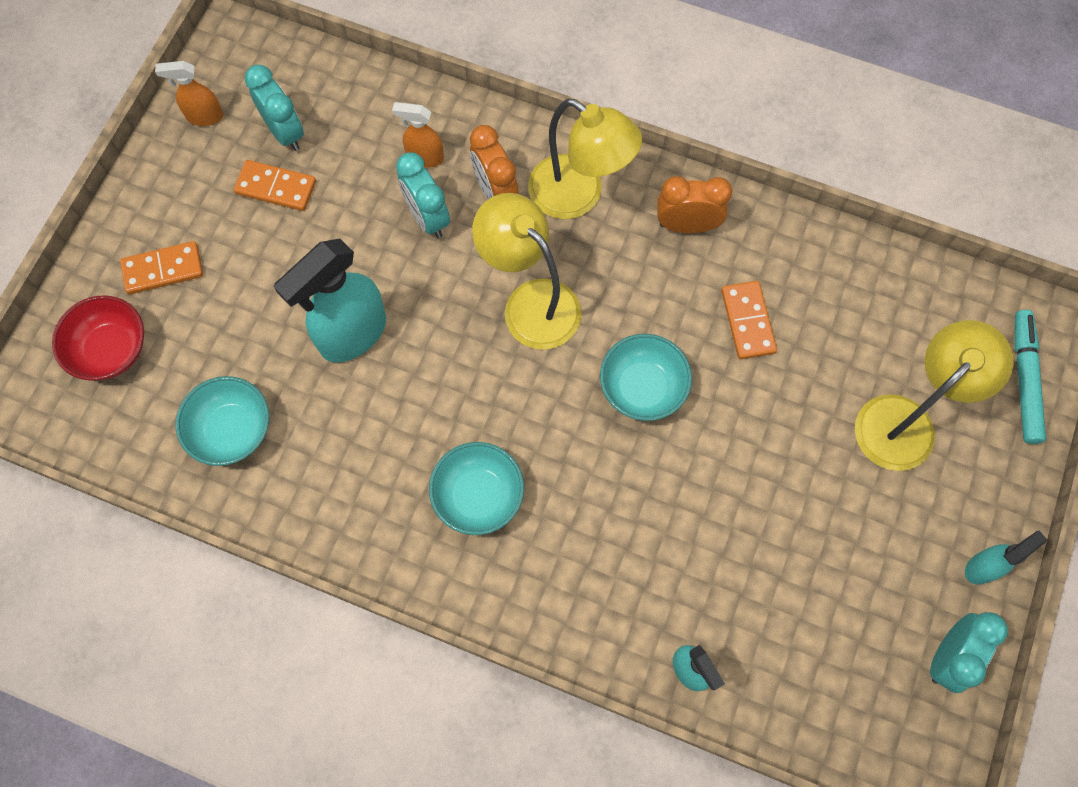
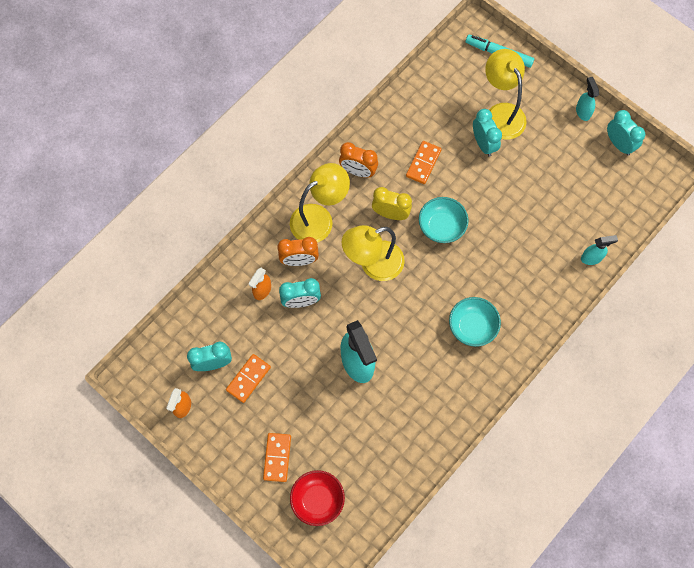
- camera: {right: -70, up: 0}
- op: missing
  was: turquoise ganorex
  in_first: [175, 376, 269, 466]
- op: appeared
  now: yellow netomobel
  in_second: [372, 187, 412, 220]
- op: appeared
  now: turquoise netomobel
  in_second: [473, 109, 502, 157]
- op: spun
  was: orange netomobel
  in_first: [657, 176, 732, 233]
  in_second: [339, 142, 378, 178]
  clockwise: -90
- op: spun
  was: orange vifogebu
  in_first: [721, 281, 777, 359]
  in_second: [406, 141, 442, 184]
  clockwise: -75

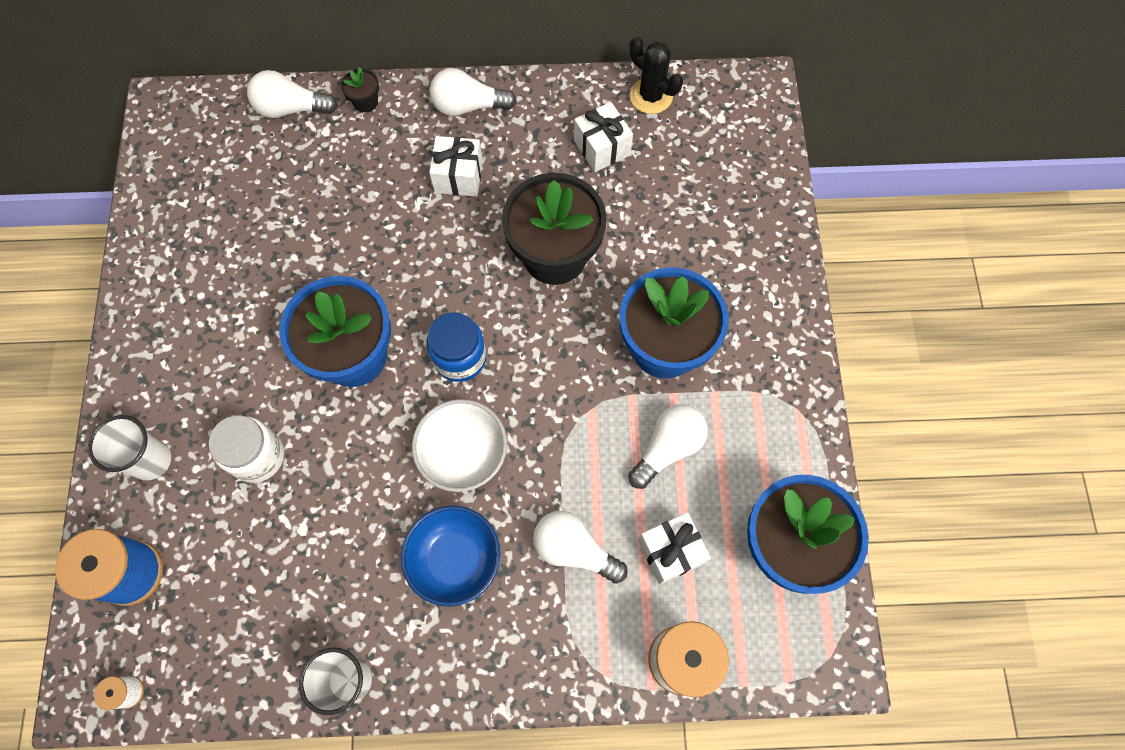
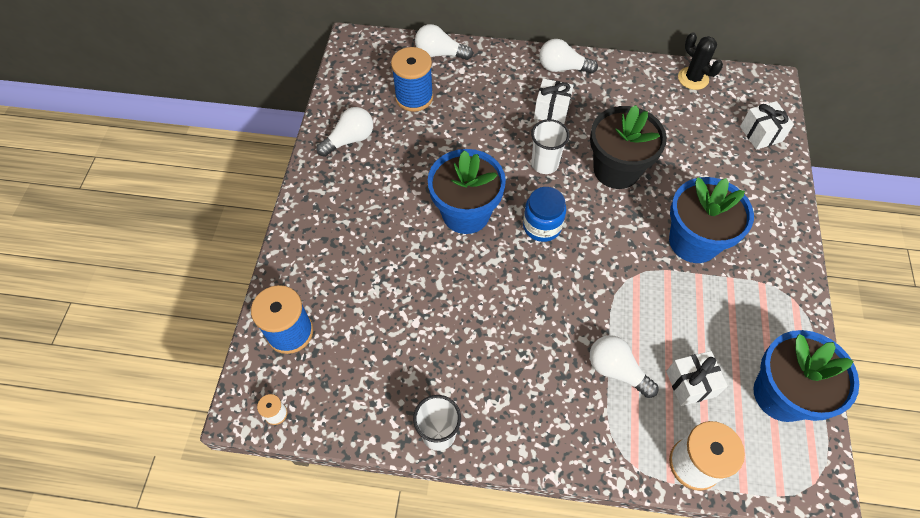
- camera: {right: 10, up: -10}
- op: missing
  was: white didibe
  in_first: [209, 415, 284, 483]
- op: missing
  was: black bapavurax
  in_first: [341, 67, 379, 113]
- op: missing
  was: blue ganorex
  in_first: [401, 506, 501, 607]
- op: missing
  was: white ganorex
  in_first: [412, 399, 507, 492]
- op: appeared
  now: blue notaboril
  in_second: [391, 47, 433, 112]
- op: relocated
  was: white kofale
  in_first: [88, 415, 171, 481]
  in_second: [531, 119, 570, 174]
- op: relocated
  was: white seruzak
  in_first: [574, 102, 633, 172]
  in_second: [740, 101, 794, 150]
- op: relocated
  was: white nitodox
  in_first: [628, 404, 708, 489]
  in_second: [317, 107, 373, 157]

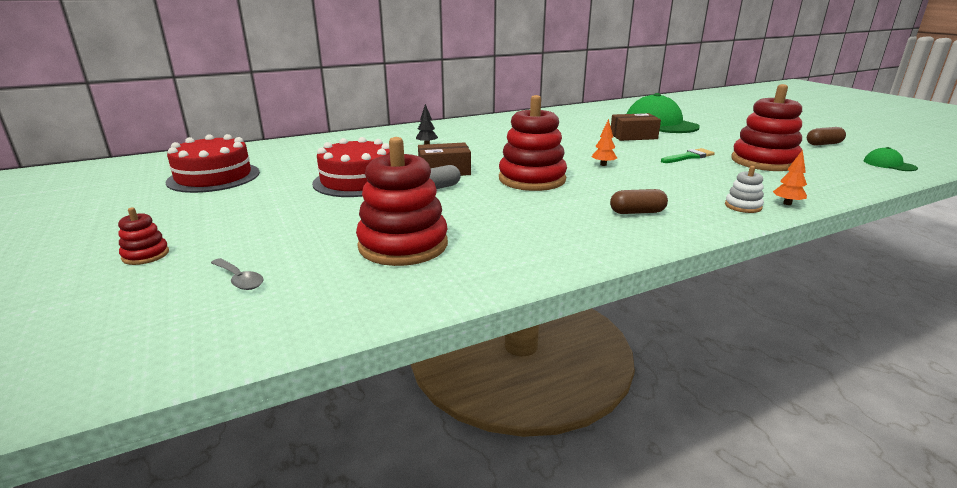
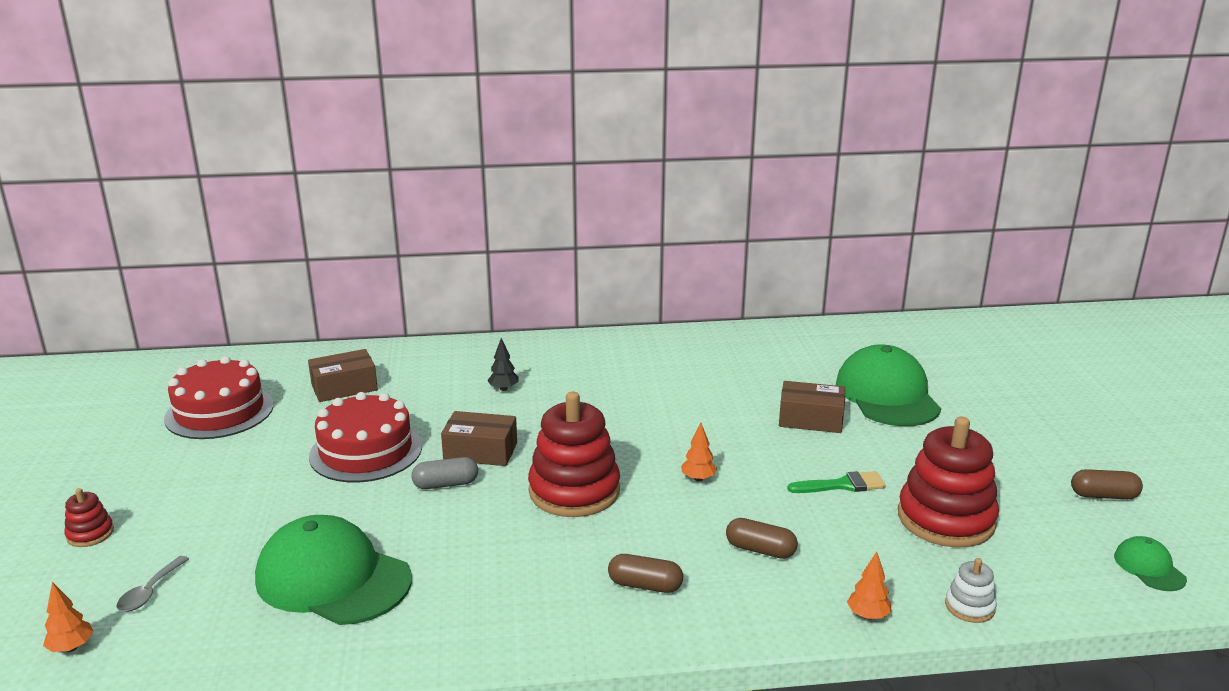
- camera: {right: 20, up: 0}
- op: appeared
  now: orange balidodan
  in_second: [43, 582, 93, 652]
- op: appeared
  now: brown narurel
  in_second: [308, 349, 378, 402]
- op: appeared
  now: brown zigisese
  in_second: [726, 518, 798, 559]
- op: relocated
  was: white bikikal
  in_first: [725, 166, 764, 213]
  in_second: [945, 558, 997, 623]
- op: exchanged
  was: red bikikal
  now: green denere
  in_first: [356, 137, 448, 266]
  in_second: [255, 515, 412, 625]
- op: spun
  was: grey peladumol
  in_first: [211, 258, 264, 290]
  in_second: [116, 556, 189, 612]
  clockwise: 45

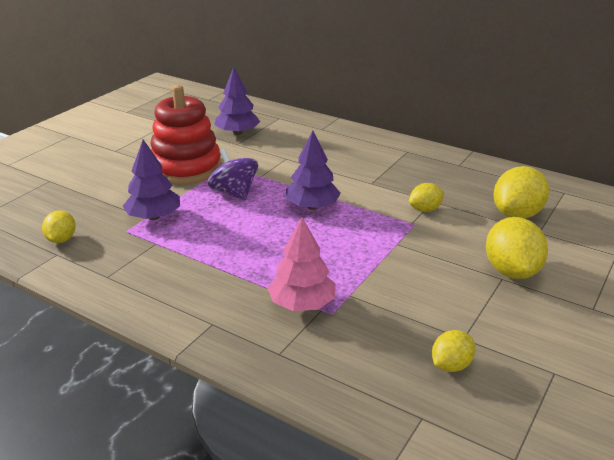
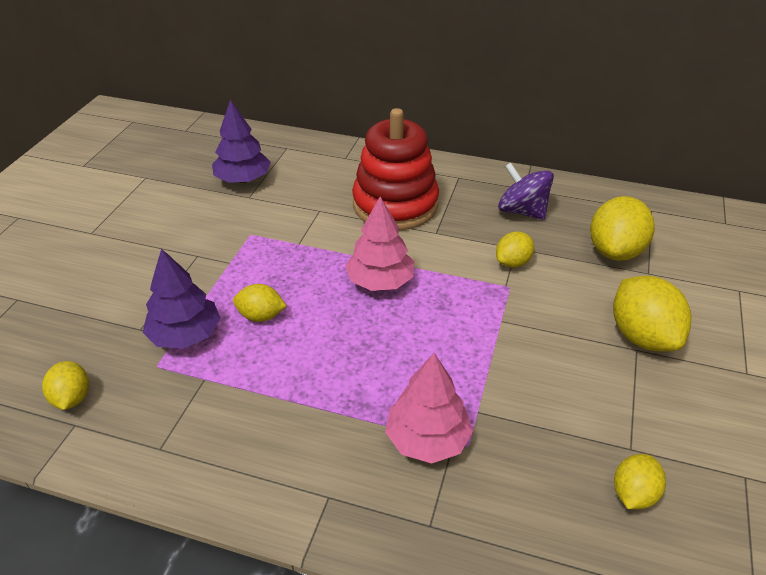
- camera: {right: -15, up: 10}
- op: appeared
  now: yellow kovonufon
  in_second: [233, 284, 286, 322]
- op: relocated
  was: red bikikal
  in_first: [150, 85, 222, 185]
  in_second: [352, 108, 439, 230]
- op: relocated
  was: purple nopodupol
  in_first: [207, 148, 258, 201]
  in_second: [498, 162, 554, 220]
- op: colour
  was: purple balidodan
  now: pink balidodan
  in_first: [286, 131, 341, 210]
  in_second: [345, 197, 414, 291]

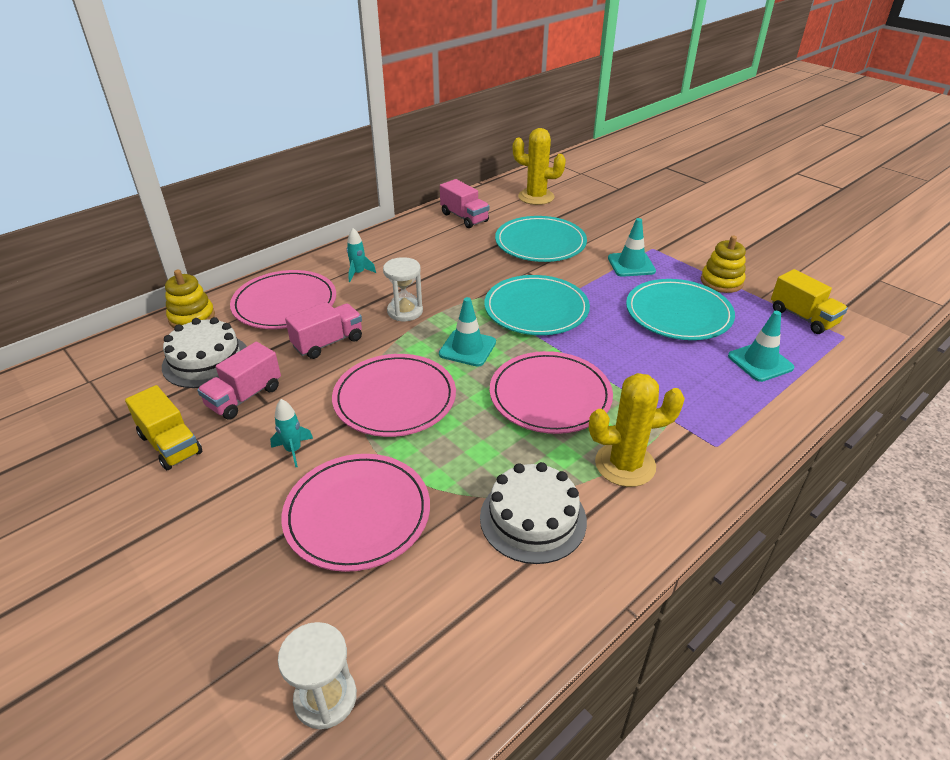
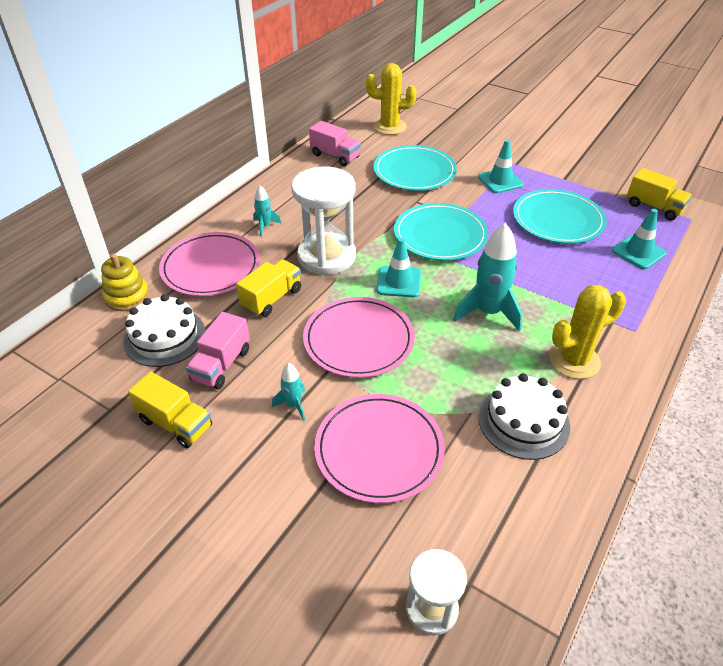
- camera: {right: -15, up: 5}
- op: missing
  was: yellow bikikal
  in_first: [701, 236, 746, 293]
- op: exchanged
  was: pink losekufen
  now: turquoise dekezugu
  in_first: [490, 351, 613, 434]
  in_second: [453, 223, 522, 331]
- op: colour
  was: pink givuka
  now: yellow givuka
  in_first: [285, 302, 362, 359]
  in_second: [236, 259, 301, 317]
- op: size
  was: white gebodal
  in_first: [383, 257, 423, 321]
  in_second: [291, 167, 356, 275]
  ratio: 1.78

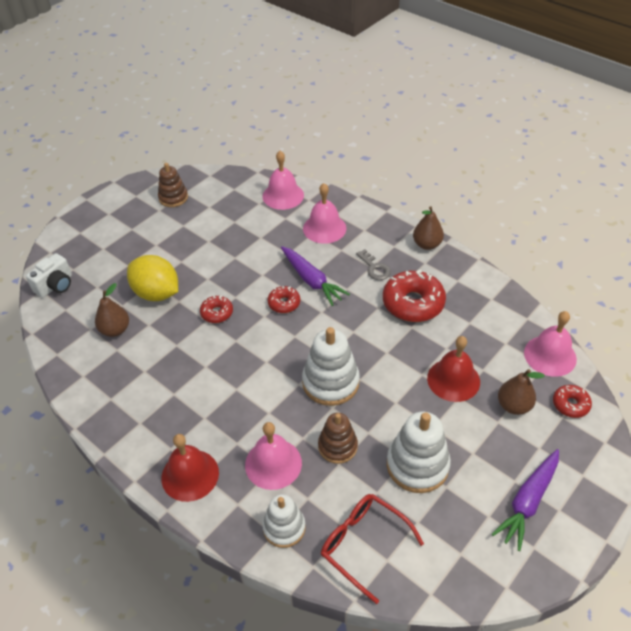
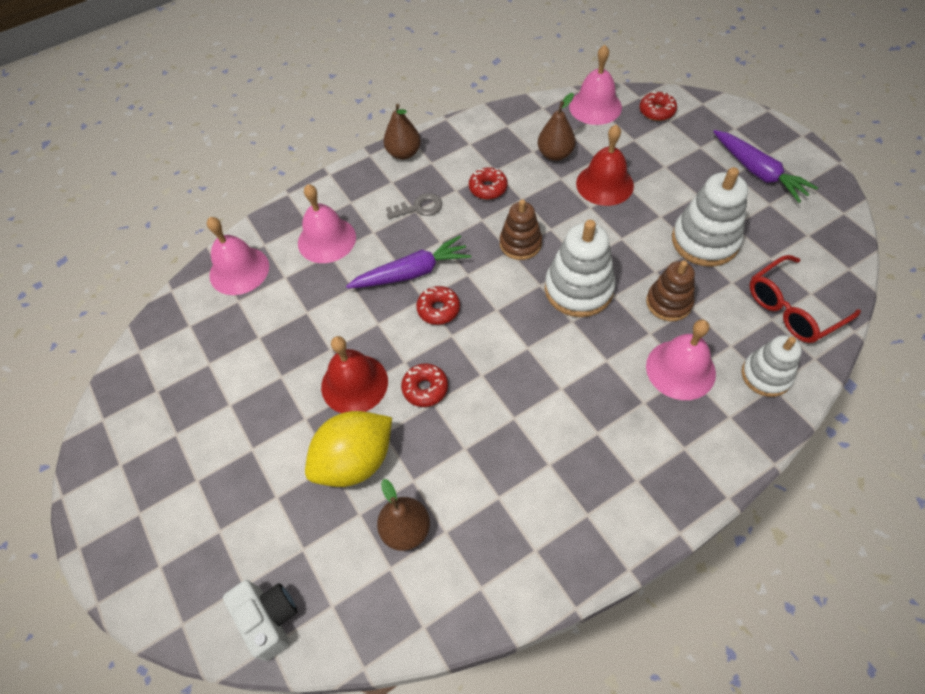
- camera: {right: -70, up: 10}
- op: relocated
  was: brown bikikal
  in_first: [158, 163, 188, 207]
  in_second: [500, 199, 542, 260]
- op: relocated
  was: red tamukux
  in_first: [161, 434, 219, 502]
  in_second: [321, 336, 388, 413]
- op: relocated
  was: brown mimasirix
  in_first: [498, 369, 545, 415]
  in_second: [538, 93, 576, 161]
- op: size
  was: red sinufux
  in_first: [383, 269, 446, 322]
  in_second: [469, 167, 508, 200]
  ratio: 0.53

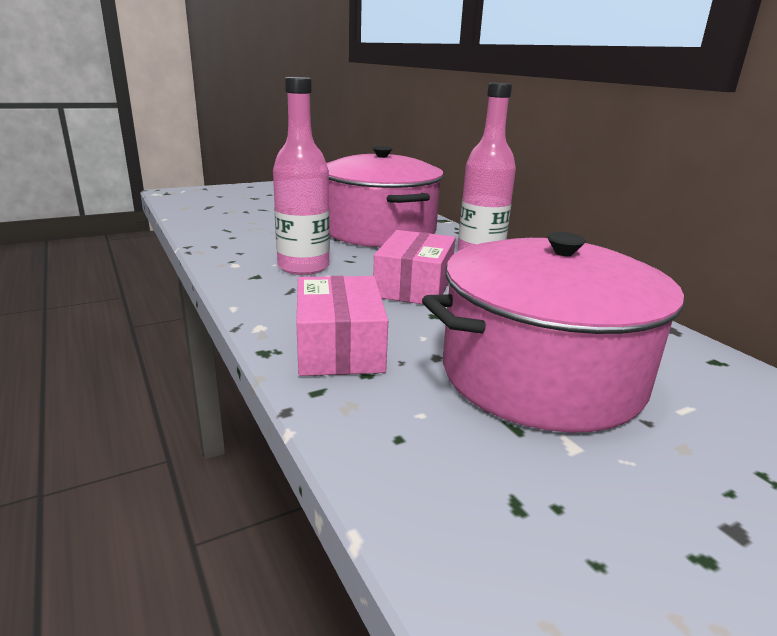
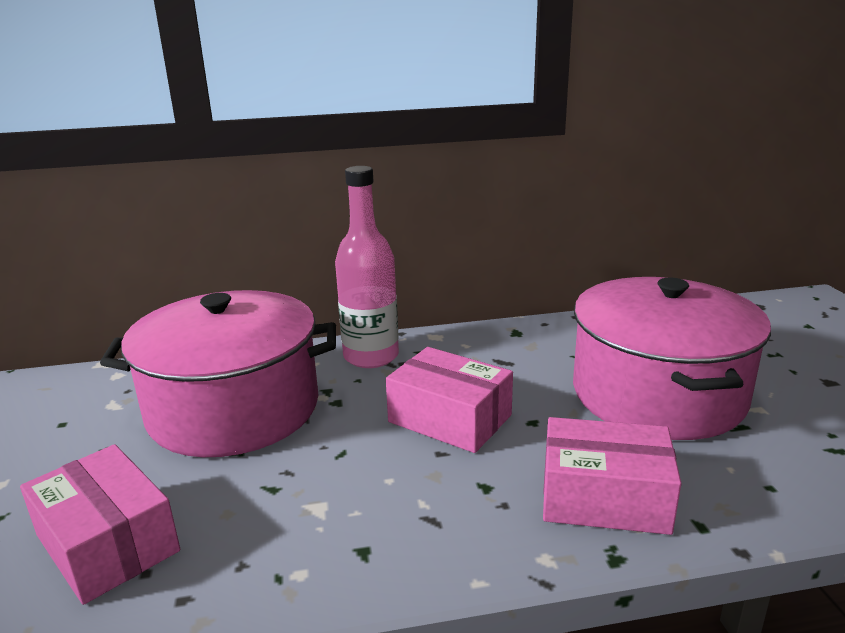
- camera: {right: -70, up: 0}
- op: missing
  was: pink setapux
  in_first: [273, 77, 330, 275]
- op: appeared
  now: pink narurel
  in_second: [20, 444, 180, 605]

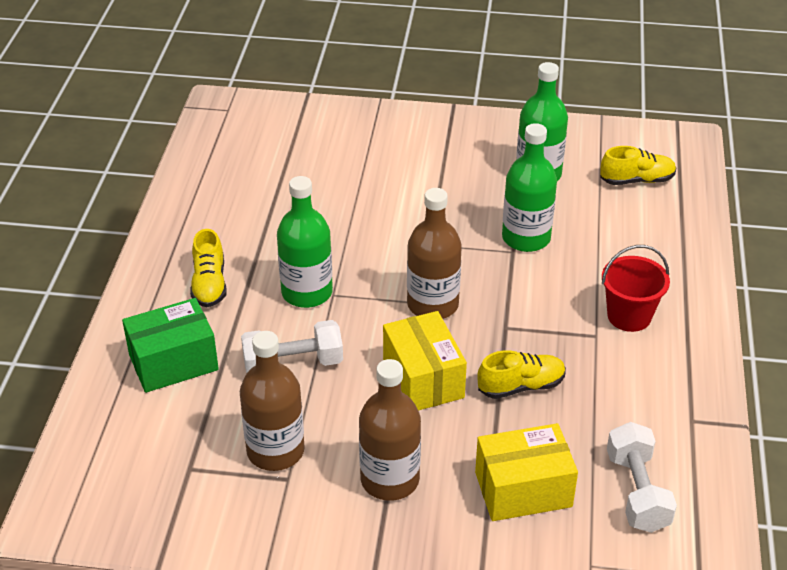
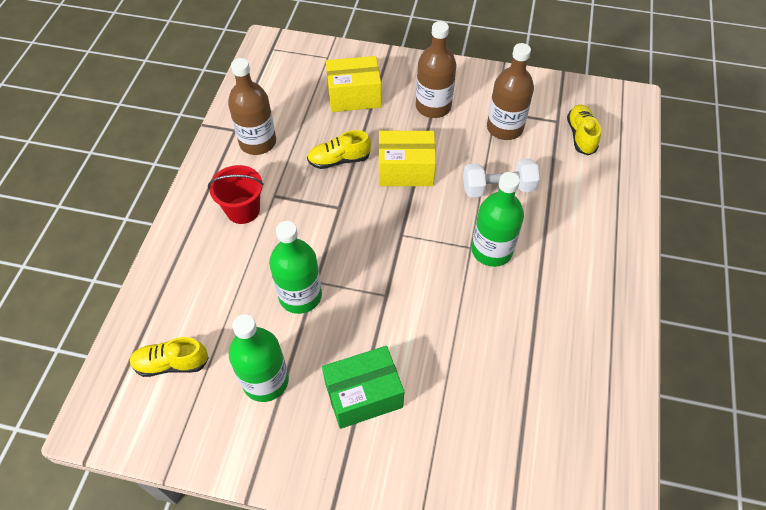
- camera: {right: -175, up: 15}
- op: missing
  was: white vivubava
  in_first: [607, 422, 677, 533]
- op: relocated
  was: green narurel
  in_first: [122, 298, 219, 393]
  in_second: [322, 346, 404, 429]
- op: relocated
  was: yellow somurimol
  in_first: [190, 229, 227, 307]
  in_second: [567, 104, 601, 155]
- op: relocated
  was: brown setapux
  in_first: [407, 188, 462, 319]
  in_second: [228, 58, 276, 155]
- op: spun
  was: yellow narurel
  in_first: [383, 311, 467, 411]
  in_second: [379, 131, 436, 186]
  clockwise: -75

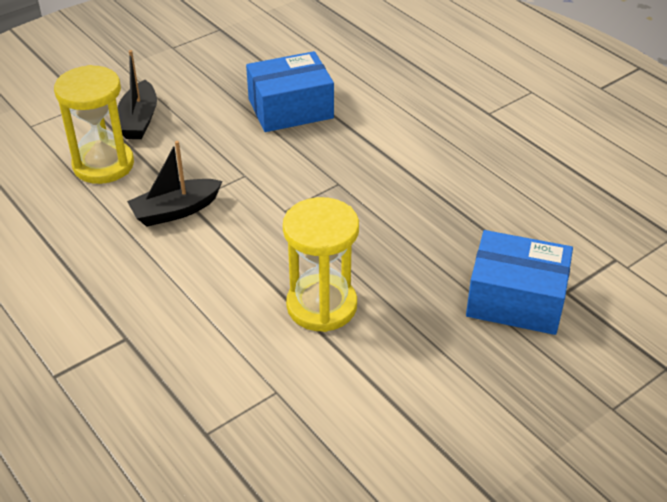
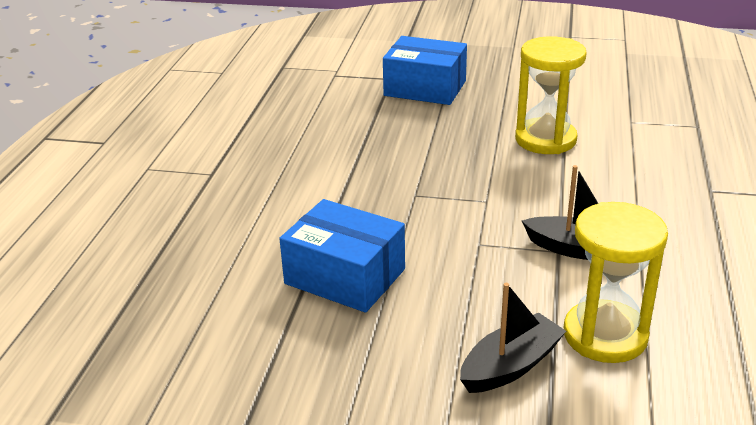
- camera: {right: -130, up: -10}
- op: spun
  was: blue narurel
  in_first: [466, 230, 573, 335]
  in_second: [383, 36, 467, 105]
  clockwise: -45

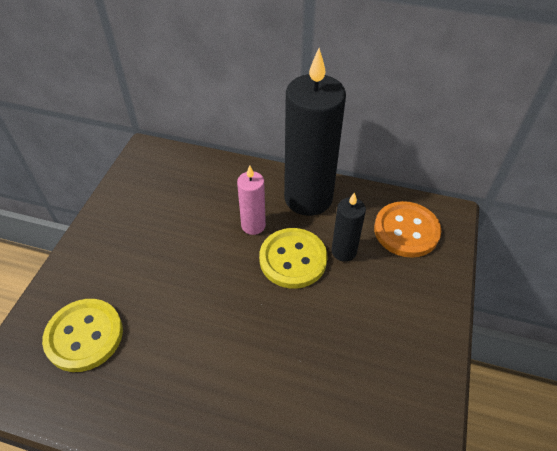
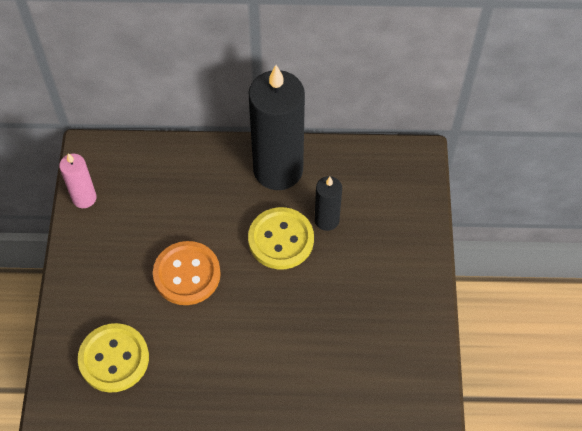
- camera: {right: -15, up: 10}
- op: relocated
  was: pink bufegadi
  in_first: [237, 165, 266, 235]
  in_second: [59, 153, 97, 208]
- op: relocated
  was: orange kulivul
  in_first: [374, 201, 441, 258]
  in_second: [153, 241, 221, 305]

